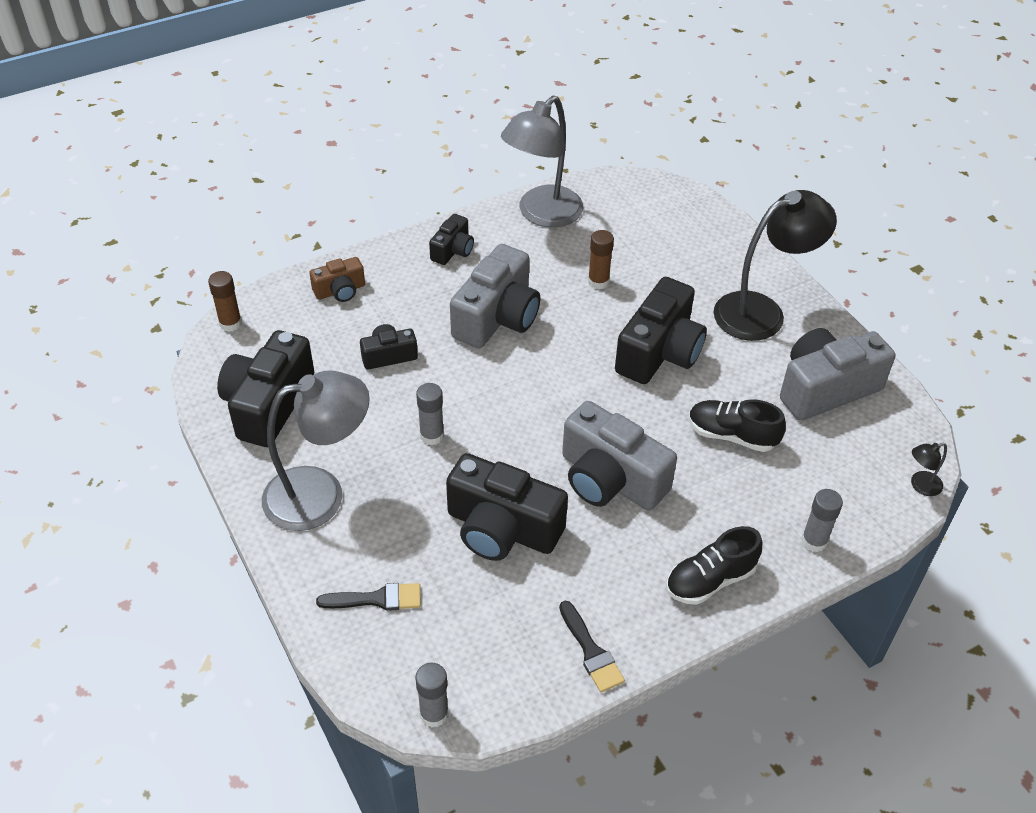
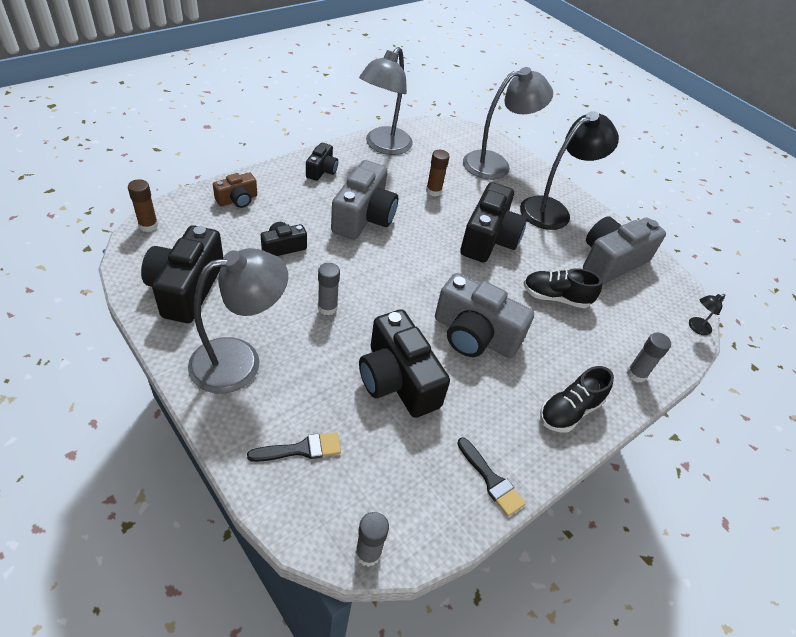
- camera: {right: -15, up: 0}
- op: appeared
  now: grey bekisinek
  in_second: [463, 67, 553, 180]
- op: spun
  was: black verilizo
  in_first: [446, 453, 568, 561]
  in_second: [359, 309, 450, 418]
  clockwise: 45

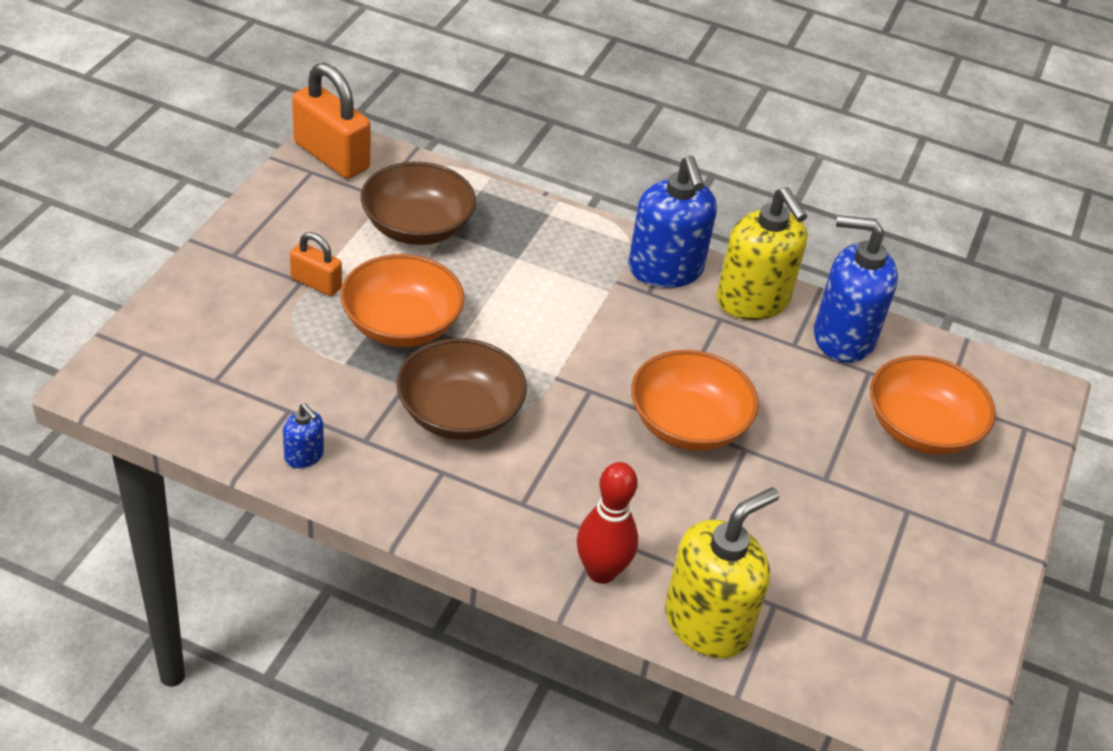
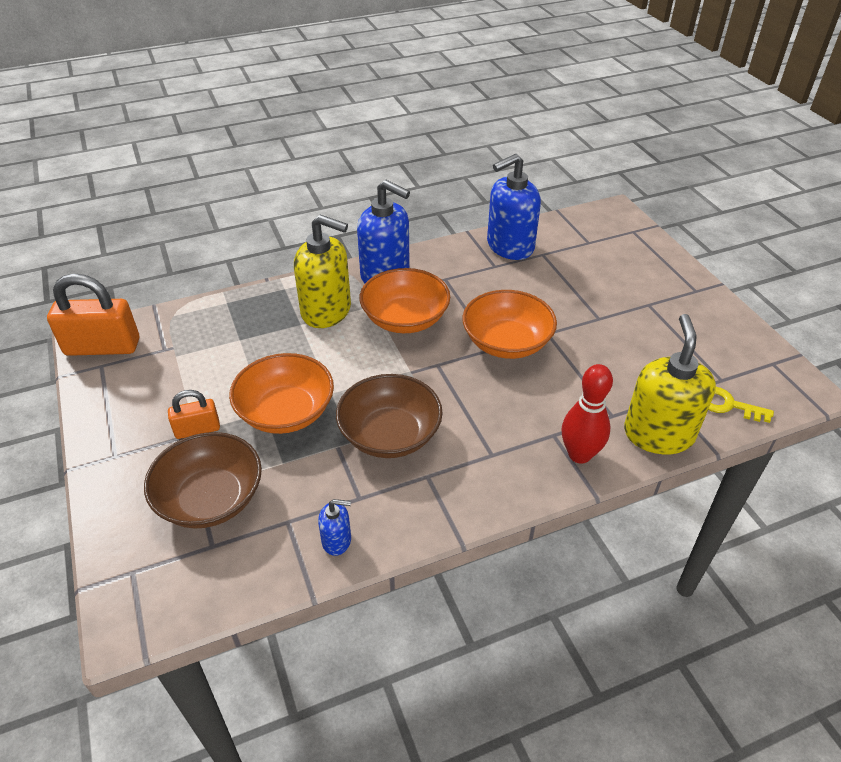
- camera: {right: -40, up: 0}
- op: appeared
  now: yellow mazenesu
  in_second: [708, 387, 774, 423]
- op: relocated
  was: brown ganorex
  in_first: [361, 162, 476, 245]
  in_second: [144, 432, 262, 528]
- op: relocated
  was: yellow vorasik
  in_first: [717, 187, 807, 320]
  in_second: [294, 214, 351, 328]
- op: relocated
  was: orange ganorex
  in_first: [870, 355, 996, 455]
  in_second: [359, 268, 450, 333]

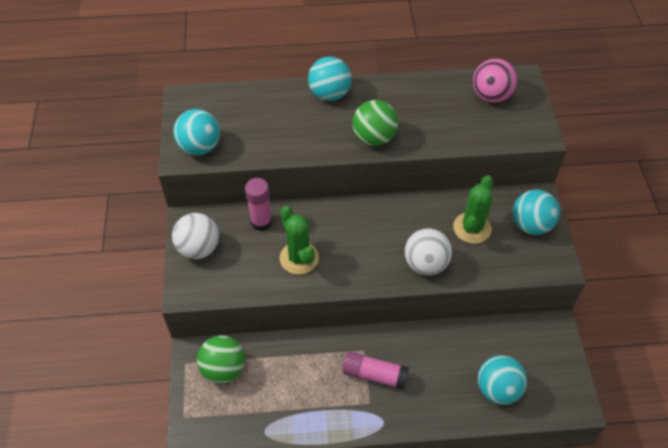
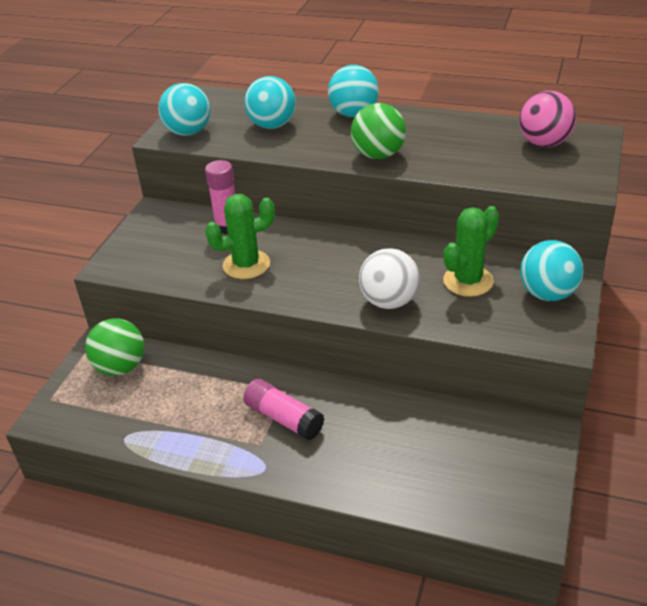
- camera: {right: 25, up: -15}
- op: missing
  was: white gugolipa
  in_first: [172, 213, 219, 259]
- op: relocated
  was: turquoise gugolipa
  in_first: [478, 355, 527, 405]
  in_second: [244, 76, 296, 129]
- op: spun
  was: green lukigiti
  in_first: [280, 206, 319, 275]
  in_second: [205, 194, 275, 279]
  clockwise: 75

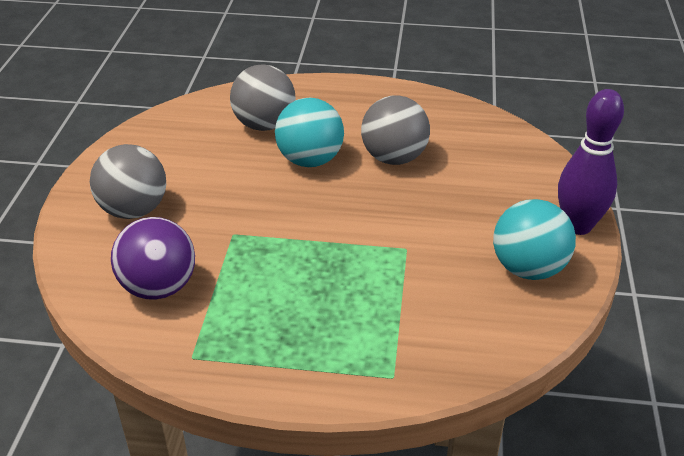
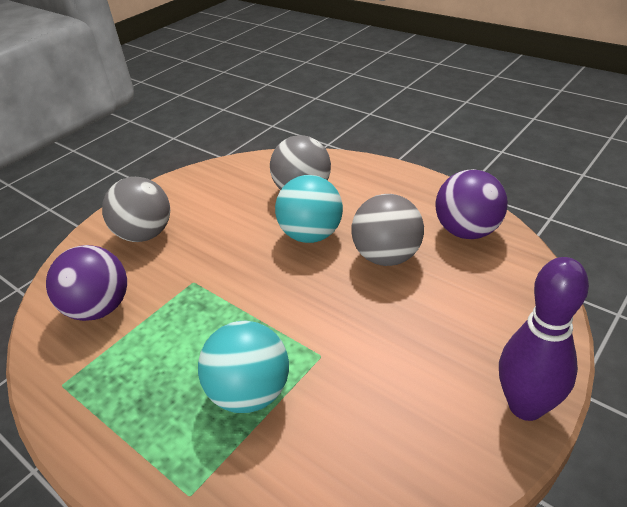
- camera: {right: 35, up: 0}
- op: appeared
  now: purple gugolipa
  in_second: [435, 169, 508, 239]
- op: relocated
  was: turquoise gugolipa
  in_first: [493, 199, 576, 280]
  in_second: [198, 321, 289, 413]

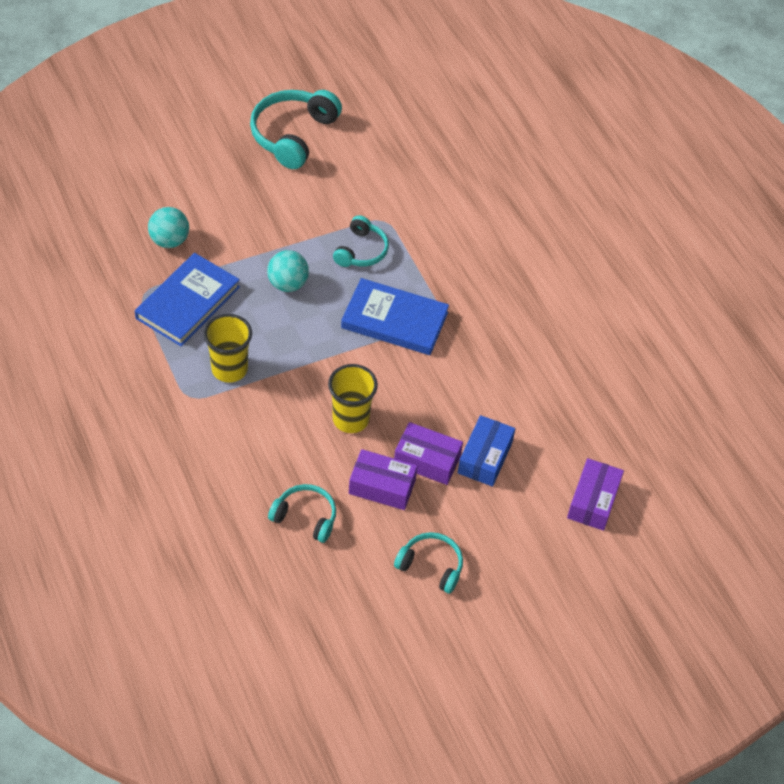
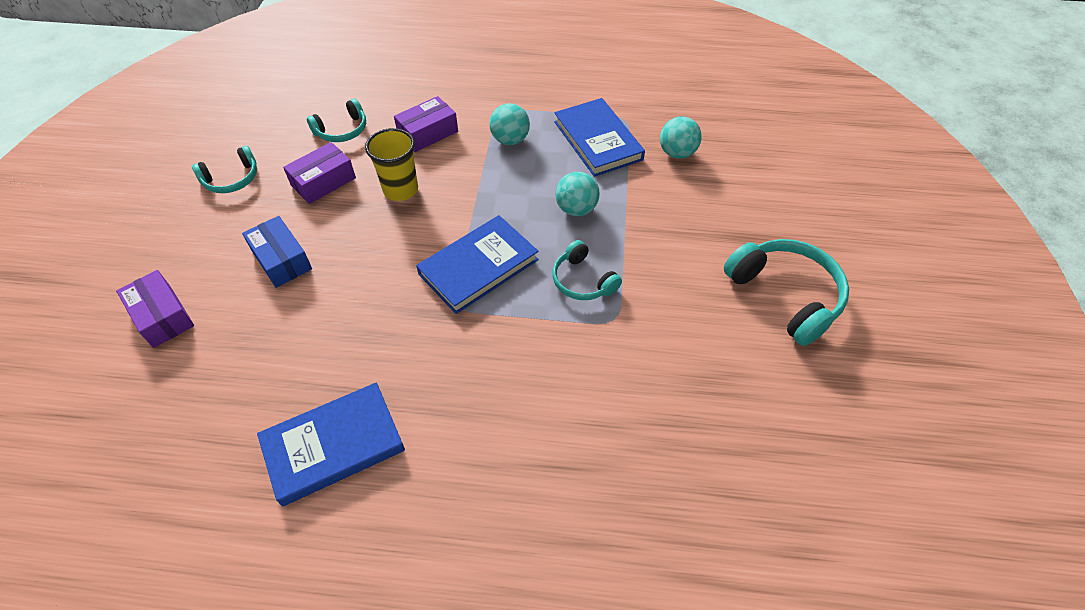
- camera: {right: 125, up: 0}
- op: appeared
  now: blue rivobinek
  in_second: [257, 382, 405, 507]
- op: relocated
  was: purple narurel
  in_first: [394, 422, 463, 485]
  in_second: [394, 96, 458, 152]
- op: exchanged
  was: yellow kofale
  now: turquoise gugolipa
  in_first: [203, 314, 252, 383]
  in_second: [489, 103, 530, 145]

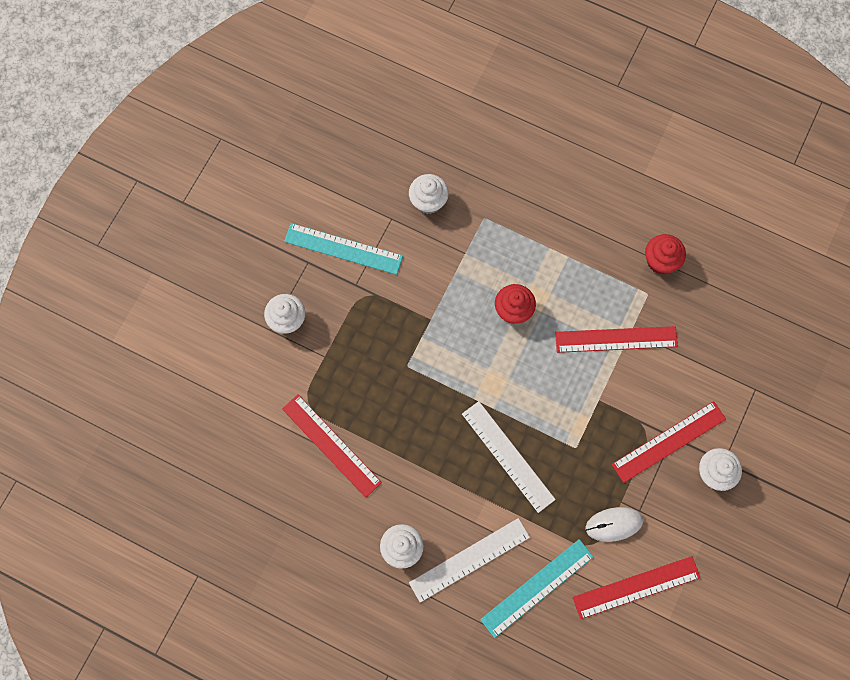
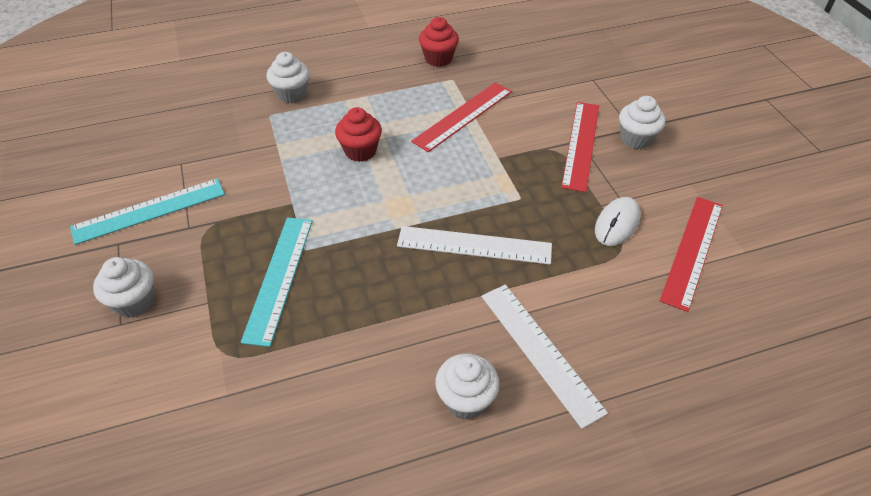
- camera: {right: -45, up: -25}
- op: missing
  was: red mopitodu
  in_first: [282, 394, 382, 498]
- op: relocated
  was: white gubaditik
  in_first: [409, 174, 449, 214]
  in_second: [267, 52, 310, 104]
- op: relocated
  was: turquoise mopitodu
  in_first: [480, 539, 594, 638]
  in_second: [241, 217, 313, 347]
- op: spun
  was: white mopitodu
  in_first: [409, 518, 530, 603]
  in_second: [481, 285, 608, 429]
  clockwise: -45

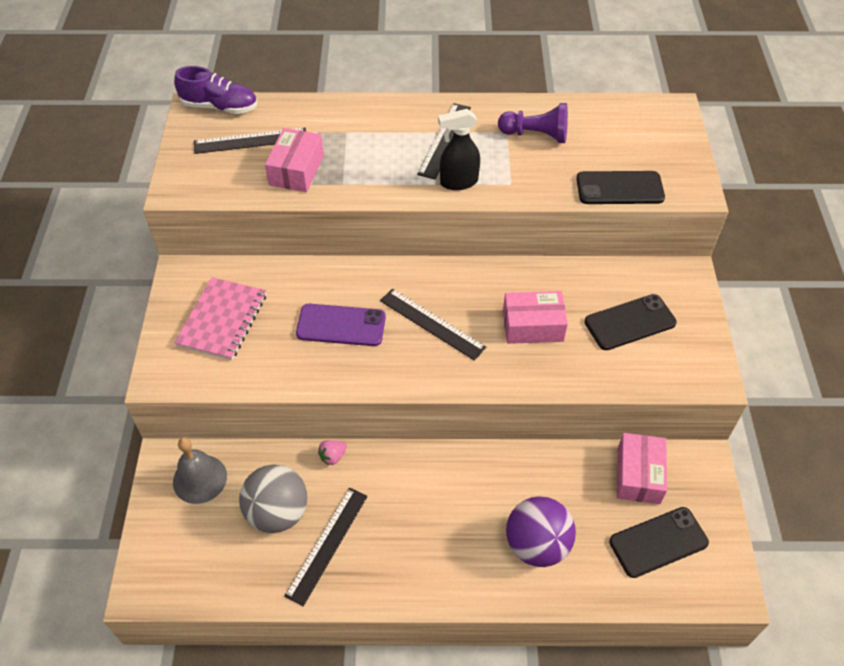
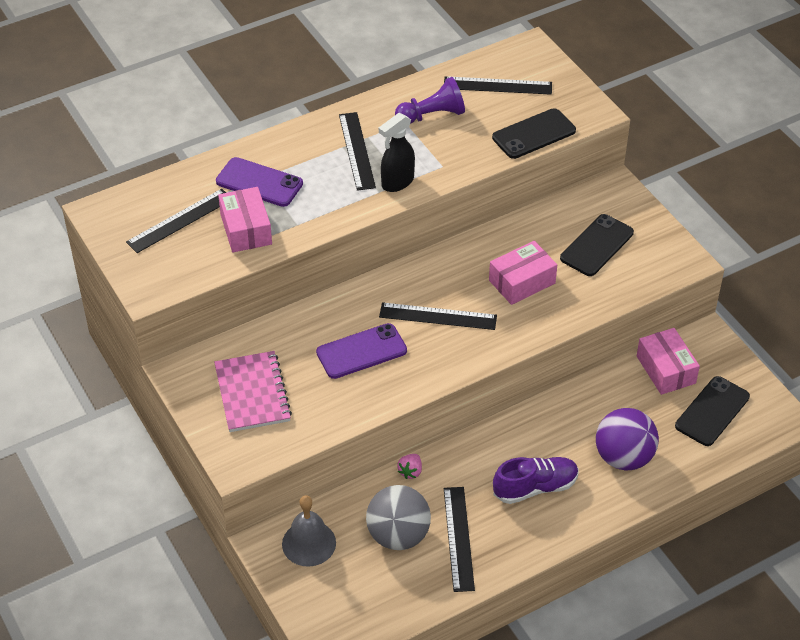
- camera: {right: -30, up: -5}
- op: appeared
  now: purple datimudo
  in_second: [216, 157, 303, 207]
- op: appeared
  now: black mopitodu
  in_second: [444, 76, 552, 95]
- op: relocated
  was: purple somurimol
  in_first: [174, 66, 257, 114]
  in_second: [493, 457, 579, 504]

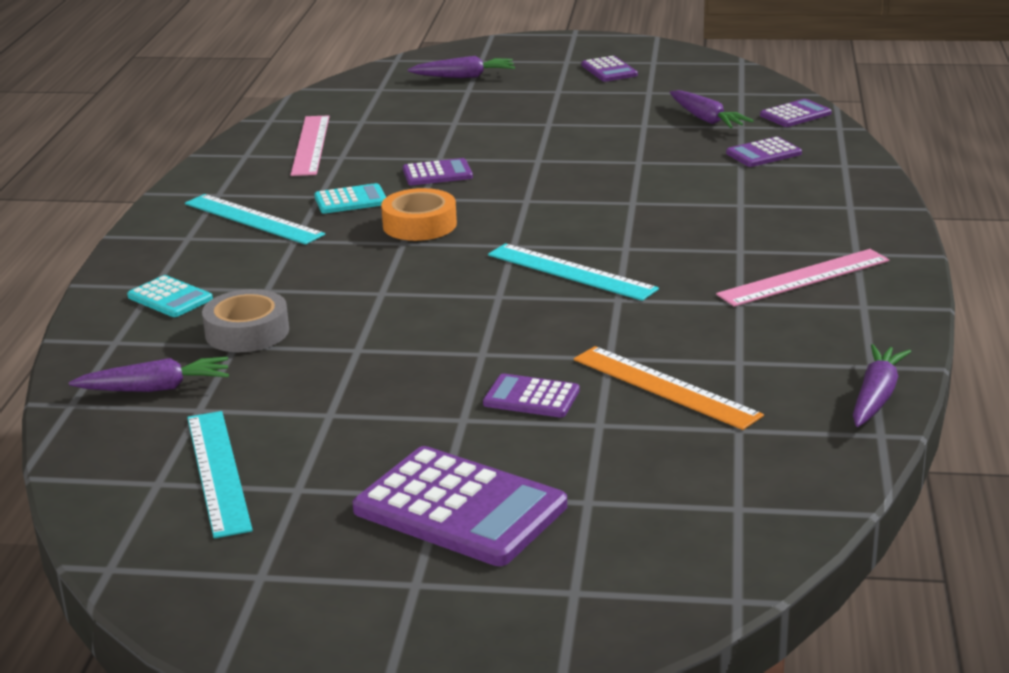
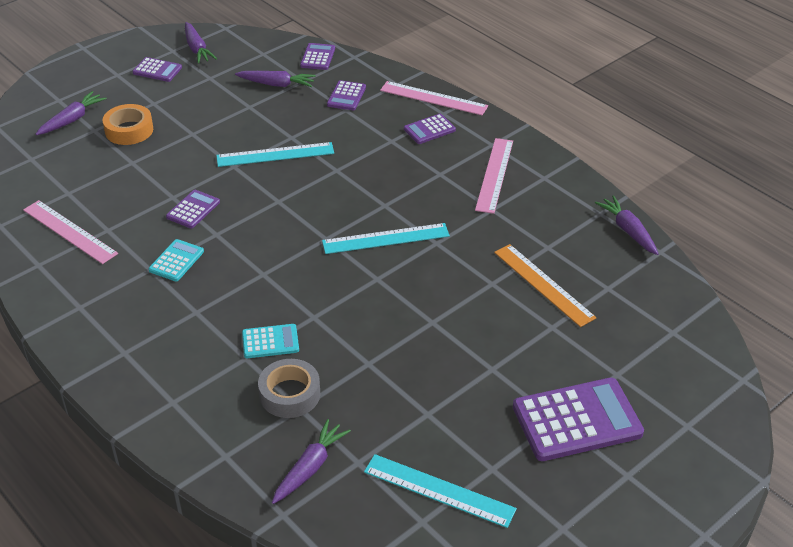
- camera: {right: -50, up: 15}
- op: appeared
  now: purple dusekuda
  in_second: [185, 22, 217, 64]
- op: appeared
  now: pink mopitodu
  in_second: [380, 81, 488, 115]
- op: relocated
  was: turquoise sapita
  in_first: [127, 275, 213, 317]
  in_second: [242, 324, 299, 358]
- op: relocated
  was: turquoise mopitodu
  in_first: [185, 194, 325, 245]
  in_second: [216, 142, 334, 167]
- op: relocated
  was: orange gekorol
  in_first: [381, 188, 457, 241]
  in_second: [103, 104, 153, 145]
- op: relocated
  was: purple sapita
  in_first: [483, 373, 580, 417]
  in_second: [404, 114, 456, 144]
- op: spun
  was: orange mopitodu
  in_first: [574, 346, 764, 430]
  in_second: [494, 244, 597, 327]
  clockwise: 60

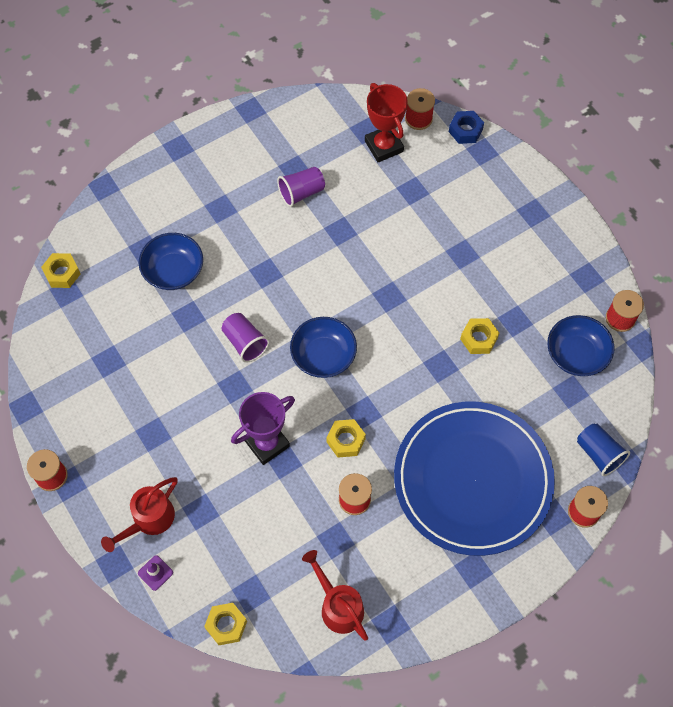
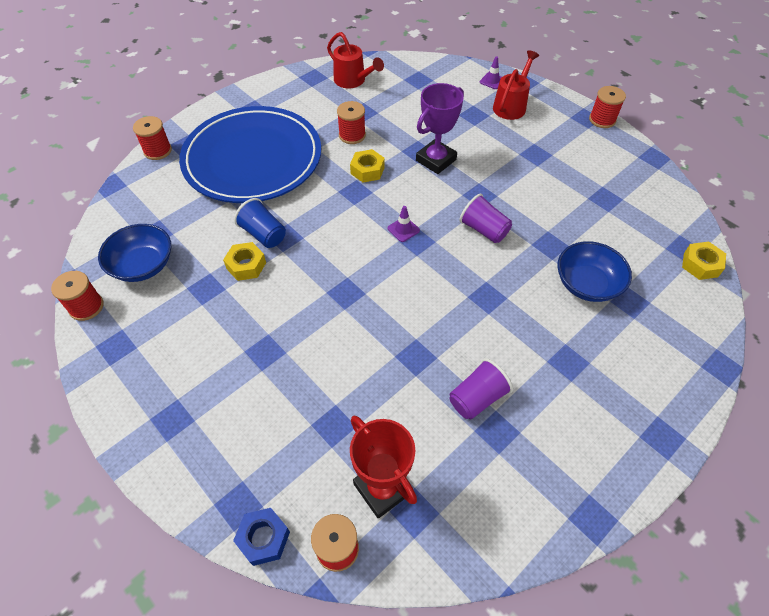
- camera: {right: 170, up: -10}
- op: missing
  was: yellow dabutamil
  in_first: [204, 603, 247, 645]
- op: relocated
  was: blue kofale
  in_first: [577, 424, 630, 476]
  in_second: [234, 198, 286, 248]
- op: exchanged
  was: blue ganorex
  now: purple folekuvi
  in_first: [290, 317, 357, 378]
  in_second: [387, 206, 420, 242]

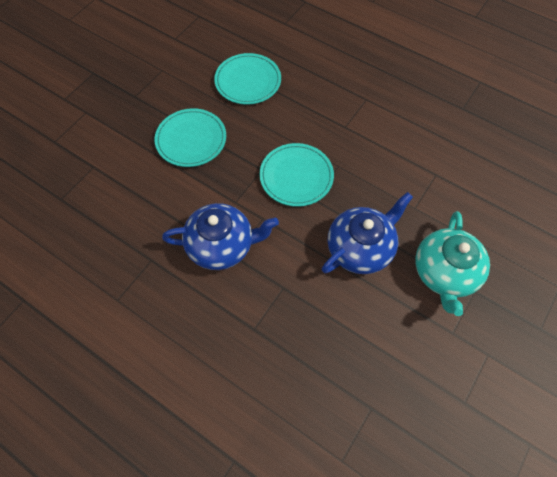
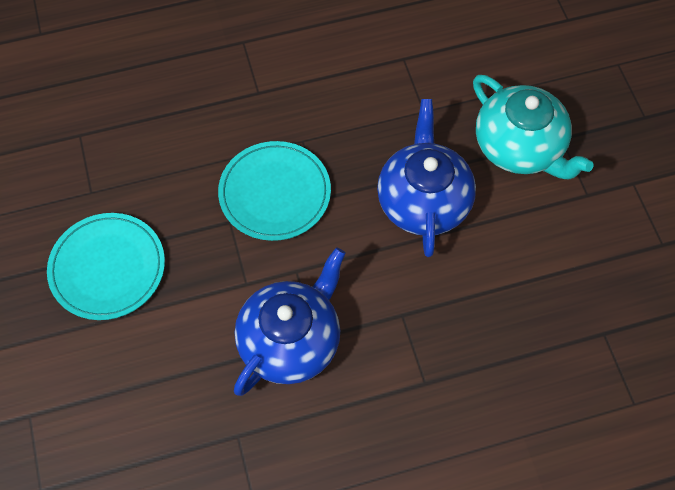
- camera: {right: -50, up: 0}
- op: missing
  was: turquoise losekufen
  in_first: [214, 53, 281, 105]

